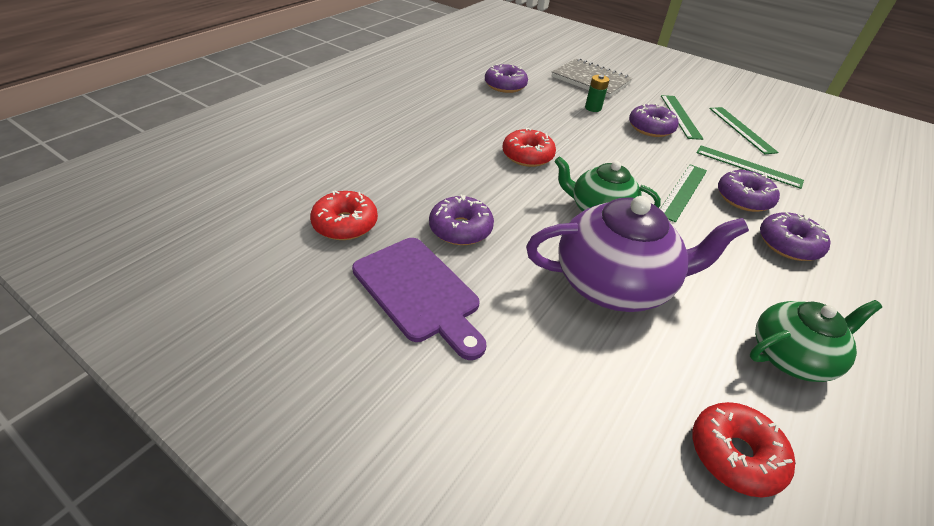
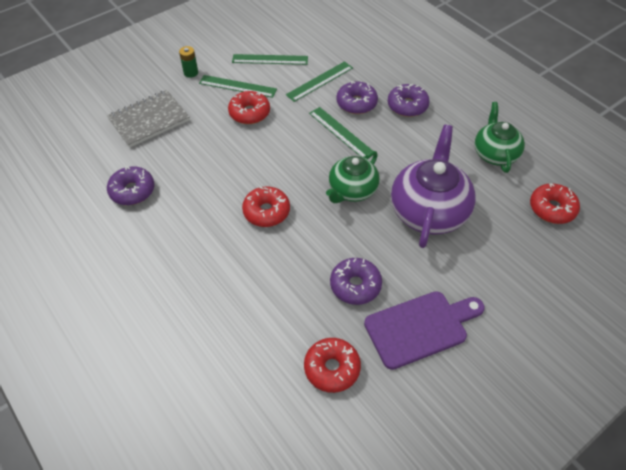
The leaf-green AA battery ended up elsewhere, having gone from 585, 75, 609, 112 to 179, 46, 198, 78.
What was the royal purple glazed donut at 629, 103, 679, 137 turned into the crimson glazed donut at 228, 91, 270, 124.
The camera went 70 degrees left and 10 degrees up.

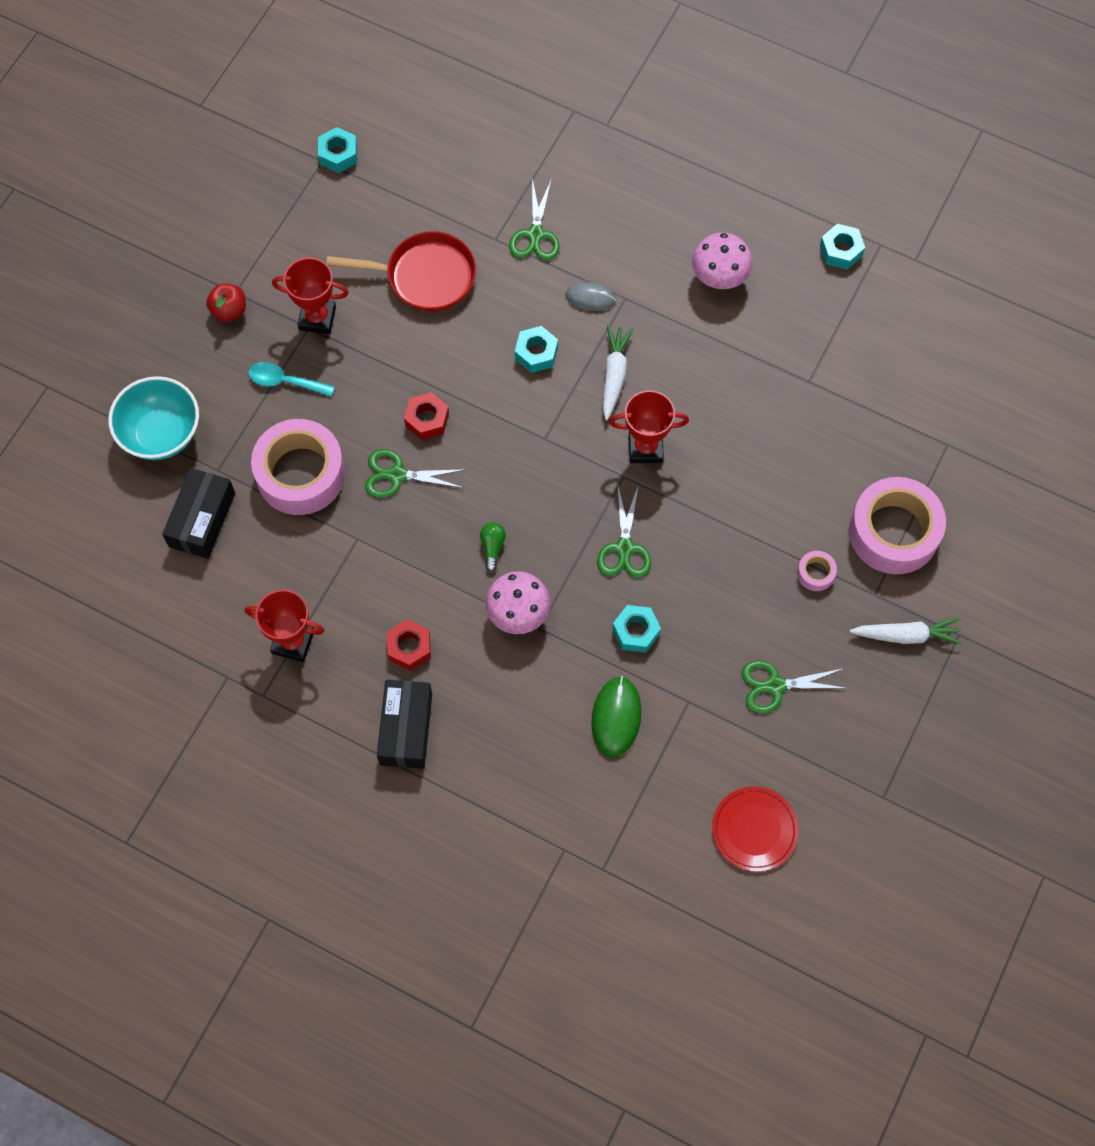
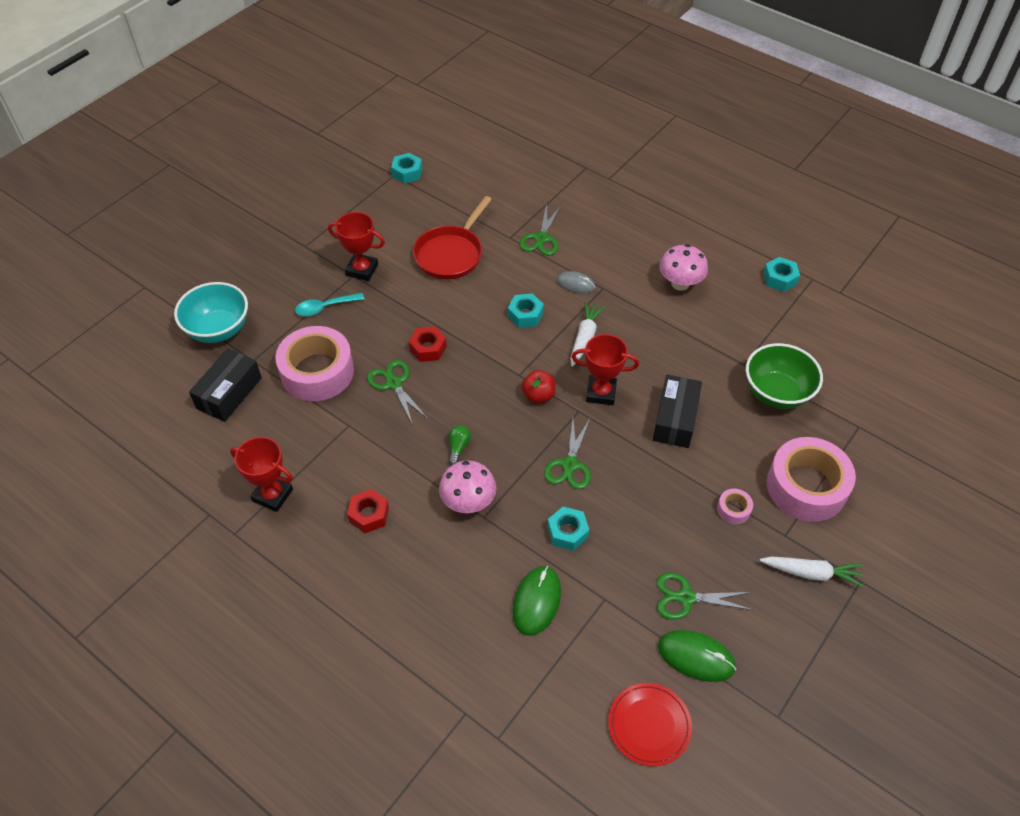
The crimson toy apple ended up elsewhere, having gone from 206, 283, 246, 322 to 522, 370, 556, 403.
The turquoise spoon at 248, 362, 335, 397 ended up facing another way, 45 degrees counterclockwise from before.
The crimson pan at 326, 231, 476, 312 ended up facing another way, 105 degrees clockwise from before.
The leaf-green scissors at 365, 449, 467, 498 ended up facing another way, 45 degrees clockwise from before.
The black package ended up elsewhere, having gone from 377, 680, 432, 769 to 653, 375, 702, 448.
The second view gained the leaf-green mouse at 658, 630, 736, 682.
The second view gained the leaf-green deep dish at 746, 343, 823, 409.
The camera went 10 degrees right and 15 degrees down.

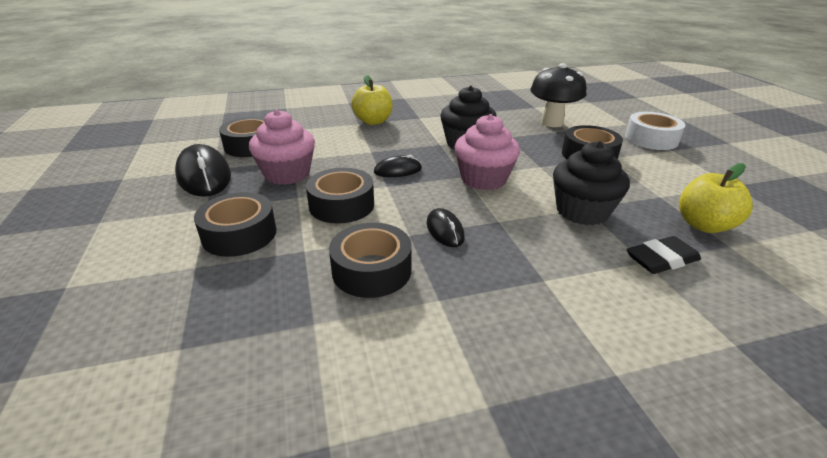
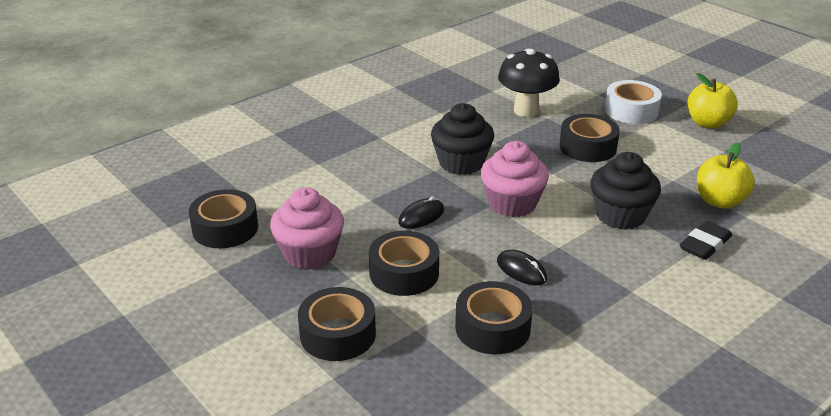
The second view lost the black mouse at 175, 144, 231, 197.
The yellow toy apple ended up elsewhere, having gone from 351, 75, 393, 125 to 688, 73, 738, 129.
The camera went 25 degrees left and 0 degrees up.

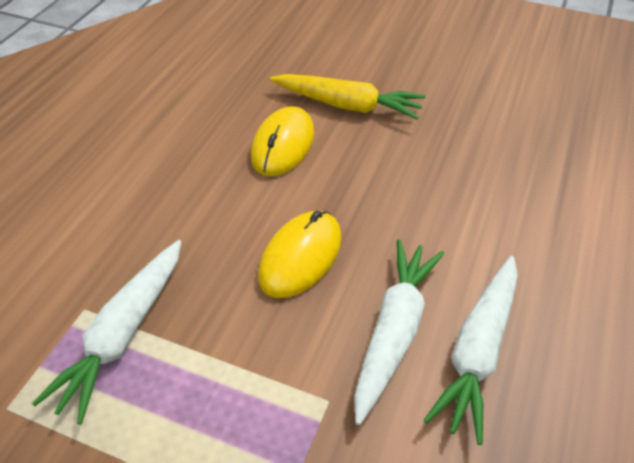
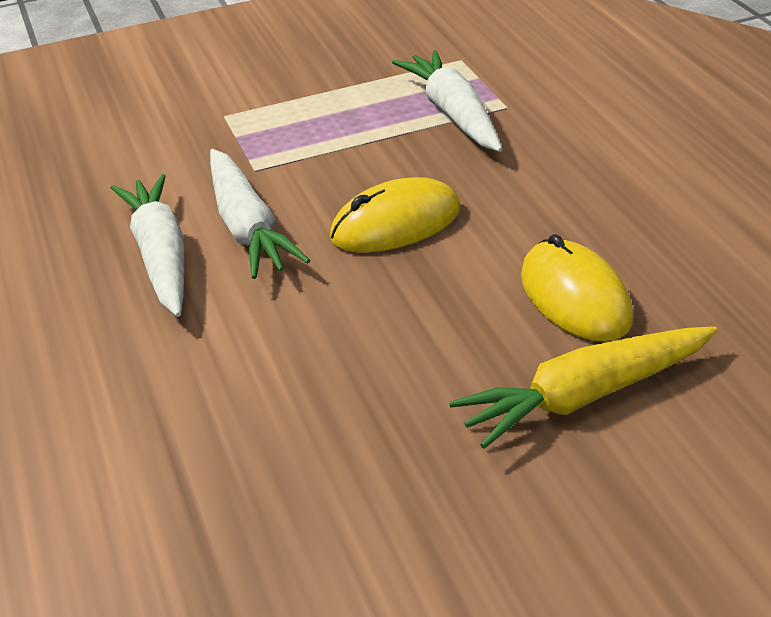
The yellow mouse at 258, 211, 342, 298 ended up facing another way, 75 degrees clockwise from before.
The camera went 140 degrees right and 10 degrees down.

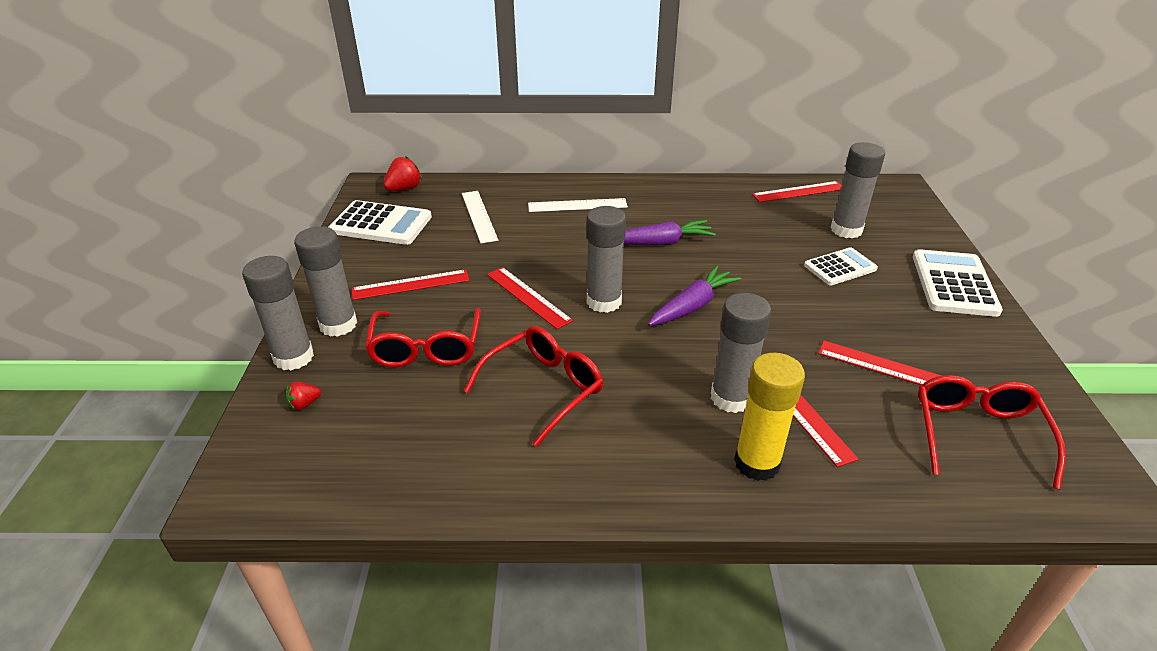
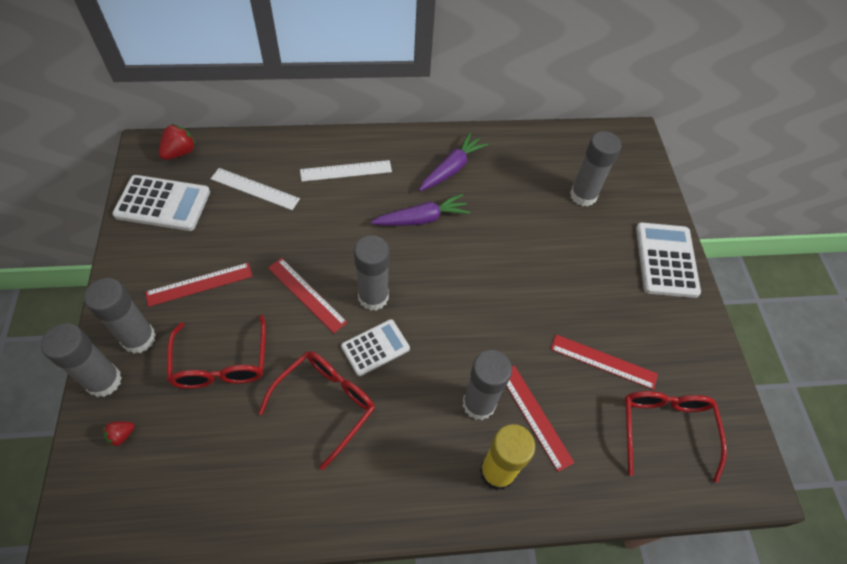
The white ruler at 462, 191, 498, 243 ended up facing another way, 45 degrees counterclockwise from before.
The royal purple root vegetable ended up elsewhere, having gone from 648, 266, 741, 326 to 419, 132, 488, 191.
The second view lost the crimson ruler at 752, 181, 842, 202.
The white adding machine ended up elsewhere, having gone from 804, 247, 878, 286 to 341, 319, 410, 376.
The camera went 10 degrees left and 20 degrees up.

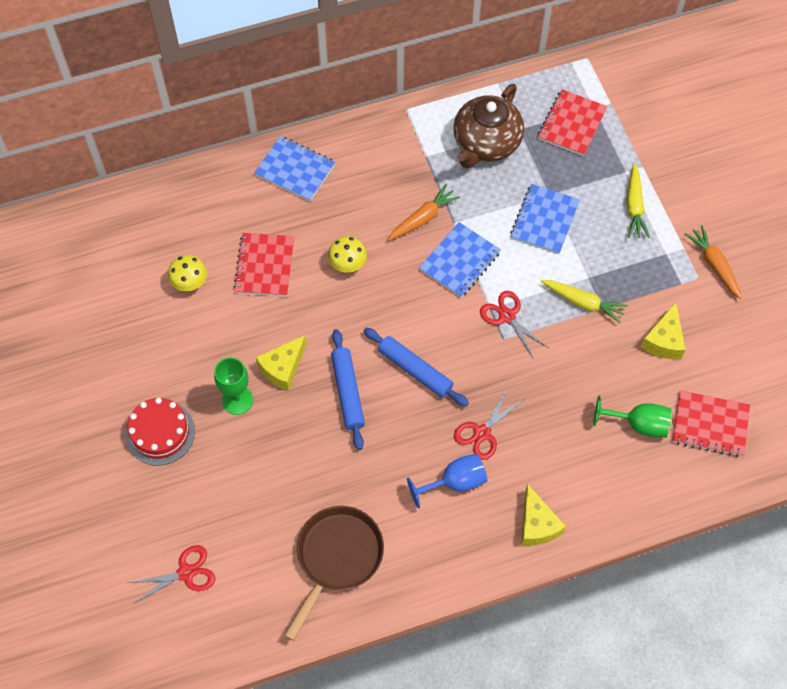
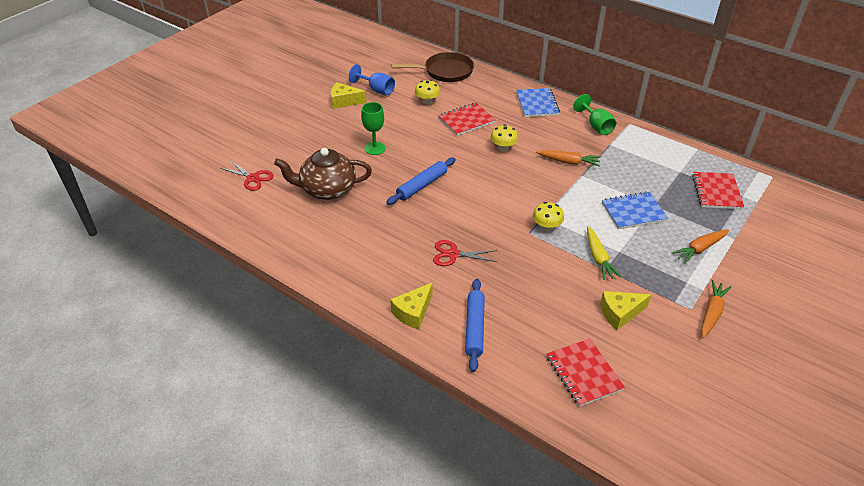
The second view lost the crimson layer cake at 125, 398, 195, 466.
The yellow cheese wedge ended up elsewhere, having gone from 256, 335, 306, 391 to 331, 82, 366, 109.
The russet pan ended up elsewhere, having gone from 284, 506, 384, 641 to 391, 52, 474, 82.
The blue pastry roller ended up elsewhere, having gone from 364, 328, 469, 407 to 465, 279, 485, 372.
The blue wine glass ended up elsewhere, having gone from 407, 453, 487, 508 to 349, 64, 395, 95.
The second view lost the blue notepad at 419, 222, 501, 298.
The russet teapot ended up elsewhere, having gone from 453, 84, 524, 168 to 274, 148, 372, 200.
Where the crimson scissors stood at 480, 291, 549, 359, the yellow toadstool came to stand at 533, 202, 564, 232.
The crimson notepad at 538, 89, 608, 156 ended up facing another way, 75 degrees counterclockwise from before.
The leaf-green wine glass ended up elsewhere, having gone from 593, 395, 671, 438 to 573, 94, 616, 135.
What was the yellow root vegetable at 627, 164, 650, 238 turned into the orange root vegetable at 672, 229, 729, 264.
The camera went 55 degrees right and 20 degrees down.

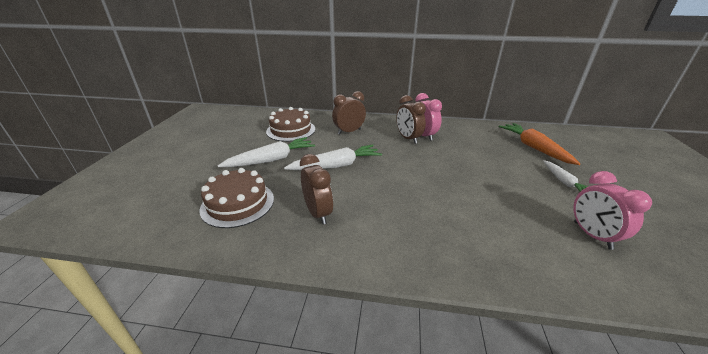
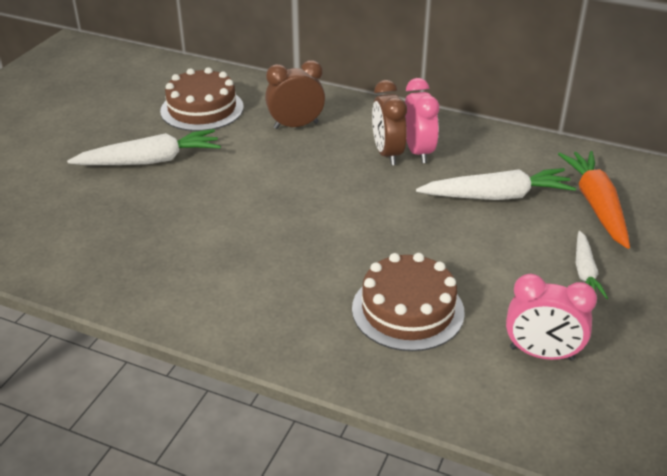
The russet layer cake ended up elsewhere, having gone from 200, 168, 274, 228 to 352, 253, 465, 351.
The white root vegetable ended up elsewhere, having gone from 284, 144, 382, 170 to 416, 168, 576, 200.
The second view lost the russet alarm clock at 300, 154, 333, 225.
The rosy alarm clock at 573, 171, 652, 250 ended up facing another way, 75 degrees counterclockwise from before.
The camera went 15 degrees right and 5 degrees up.

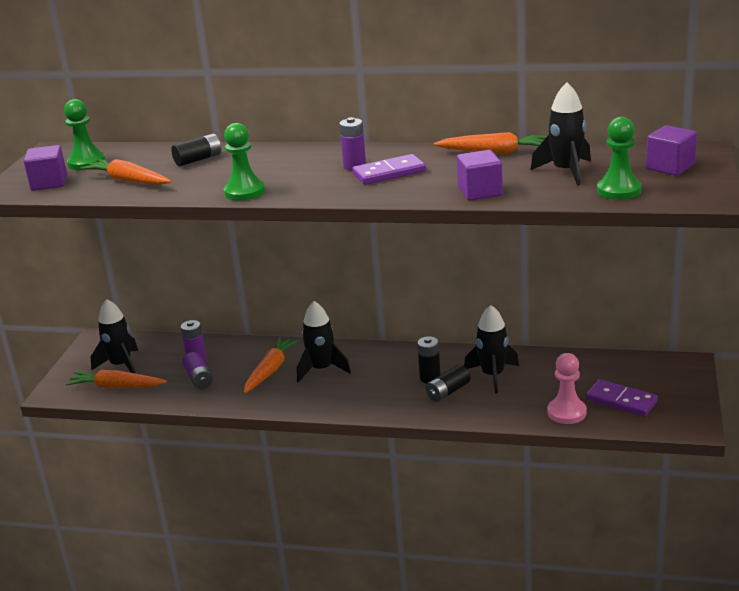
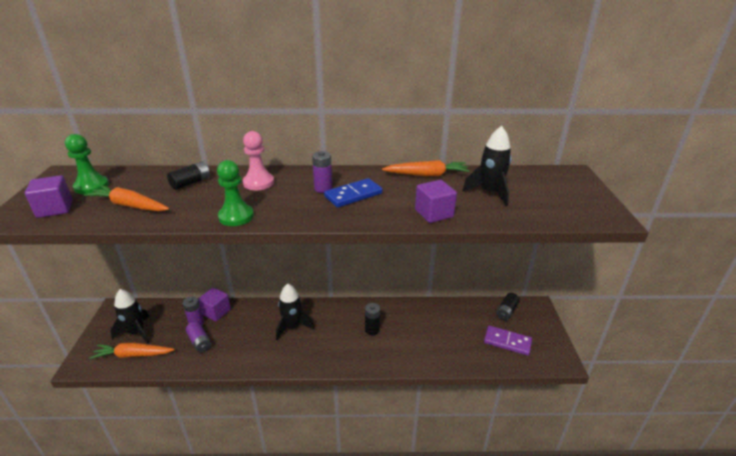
The second view lost the orange root vegetable at 244, 337, 299, 394.
What was the royal purple domino piece at 352, 154, 426, 185 turned into the blue domino piece at 324, 178, 383, 207.
The black AA battery ended up elsewhere, having gone from 425, 364, 470, 402 to 496, 293, 520, 321.
The second view lost the black spaceship at 464, 305, 519, 394.
The rosy game pawn ended up elsewhere, having gone from 547, 353, 587, 424 to 243, 131, 274, 190.
The second view lost the leaf-green game pawn at 597, 117, 641, 200.
The royal purple cube ended up elsewhere, having gone from 646, 125, 697, 176 to 198, 288, 231, 321.
The camera went 15 degrees left and 5 degrees up.

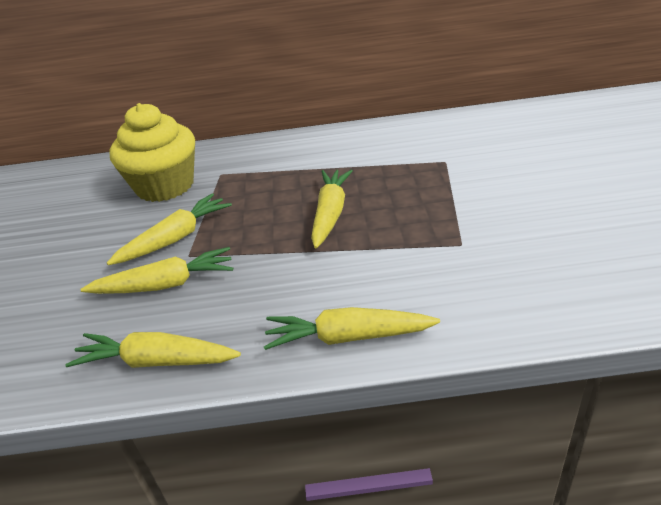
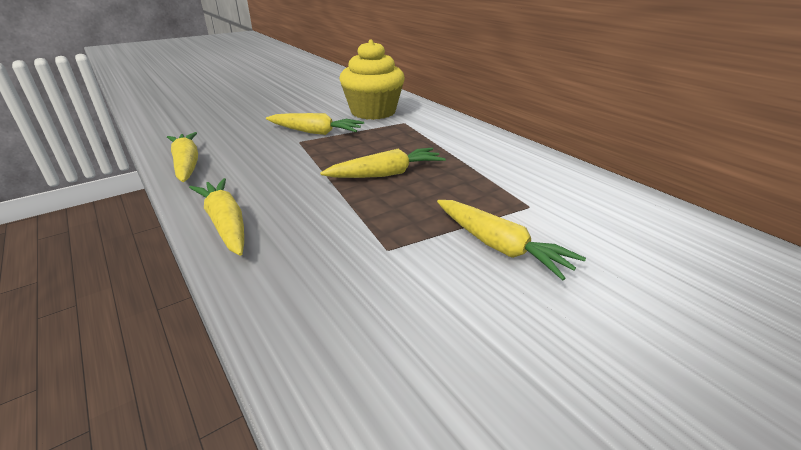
The yellow root vegetable ended up elsewhere, having gone from 80, 247, 233, 294 to 437, 200, 586, 280.
The camera went 55 degrees right and 5 degrees down.

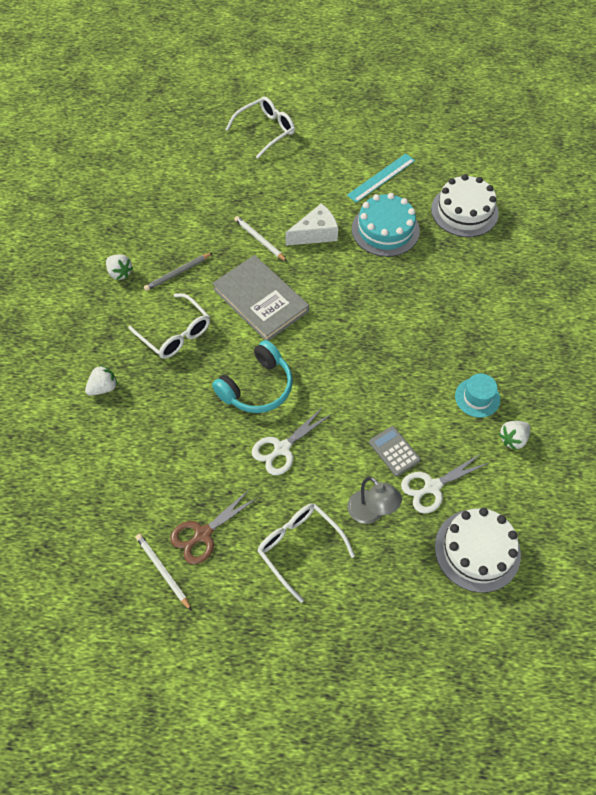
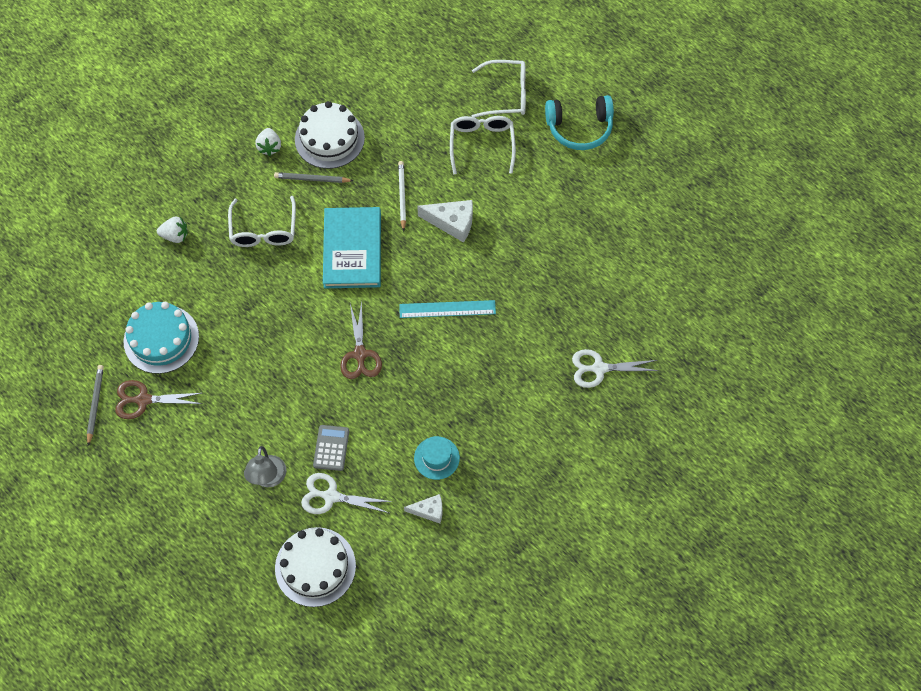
What was the white wooden pencil at 136, 534, 192, 611 turned into the ash-grey wooden pencil at 87, 365, 104, 446.
What was the ash-grey hardback at 212, 255, 309, 341 turned into the turquoise hardback at 323, 207, 381, 288.
The turquoise over-ear headphones ended up elsewhere, having gone from 212, 340, 293, 413 to 545, 95, 614, 150.
The white scissors ended up elsewhere, having gone from 252, 407, 332, 475 to 572, 349, 659, 388.
The white spectacles ended up elsewhere, having gone from 258, 504, 355, 603 to 450, 116, 516, 174.
The turquoise ruler ended up elsewhere, having gone from 347, 154, 415, 203 to 399, 300, 496, 318.
The turquoise layer cake ended up elsewhere, having gone from 352, 193, 420, 257 to 124, 302, 199, 374.
The white layer cake ended up elsewhere, having gone from 431, 174, 499, 237 to 295, 101, 365, 169.
Where the white berry stood at 499, 421, 530, 450, the white cheese wedge came to stand at 404, 494, 442, 523.
The second view gained the russet scissors at 340, 301, 382, 379.
The camera went 40 degrees right and 5 degrees up.

